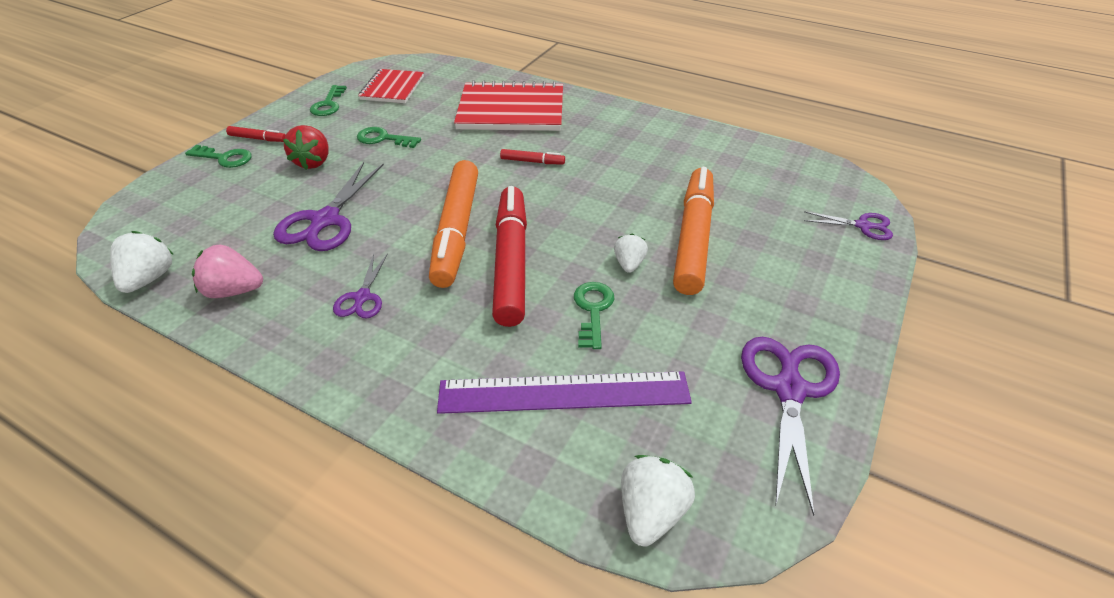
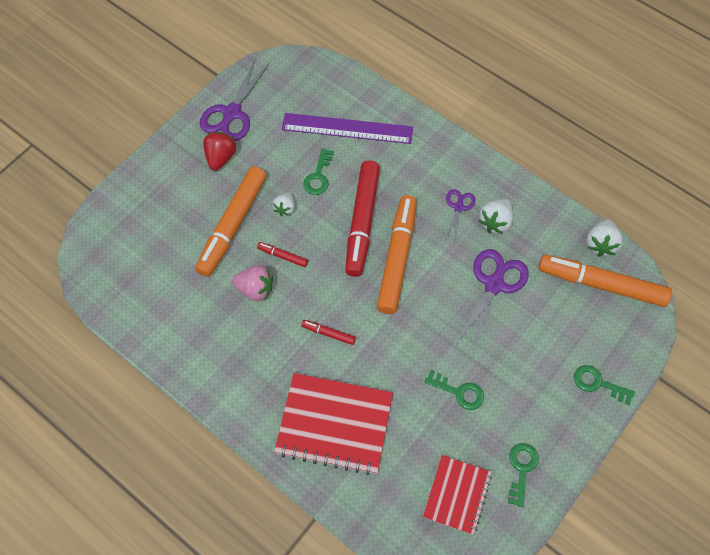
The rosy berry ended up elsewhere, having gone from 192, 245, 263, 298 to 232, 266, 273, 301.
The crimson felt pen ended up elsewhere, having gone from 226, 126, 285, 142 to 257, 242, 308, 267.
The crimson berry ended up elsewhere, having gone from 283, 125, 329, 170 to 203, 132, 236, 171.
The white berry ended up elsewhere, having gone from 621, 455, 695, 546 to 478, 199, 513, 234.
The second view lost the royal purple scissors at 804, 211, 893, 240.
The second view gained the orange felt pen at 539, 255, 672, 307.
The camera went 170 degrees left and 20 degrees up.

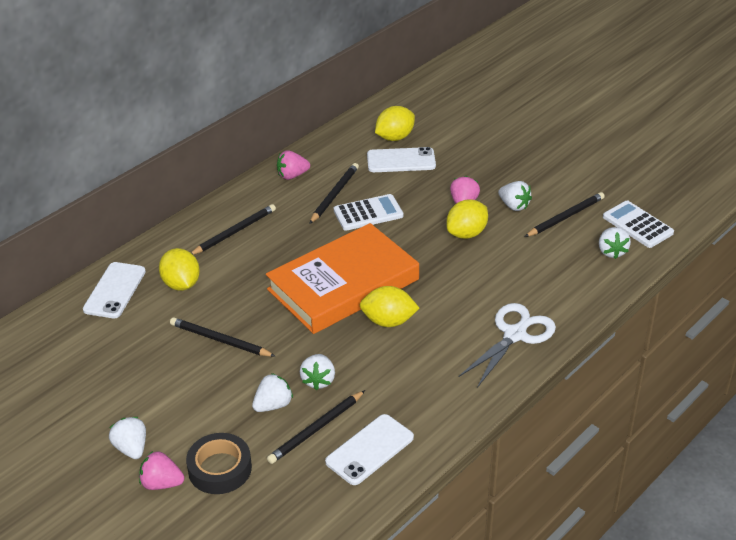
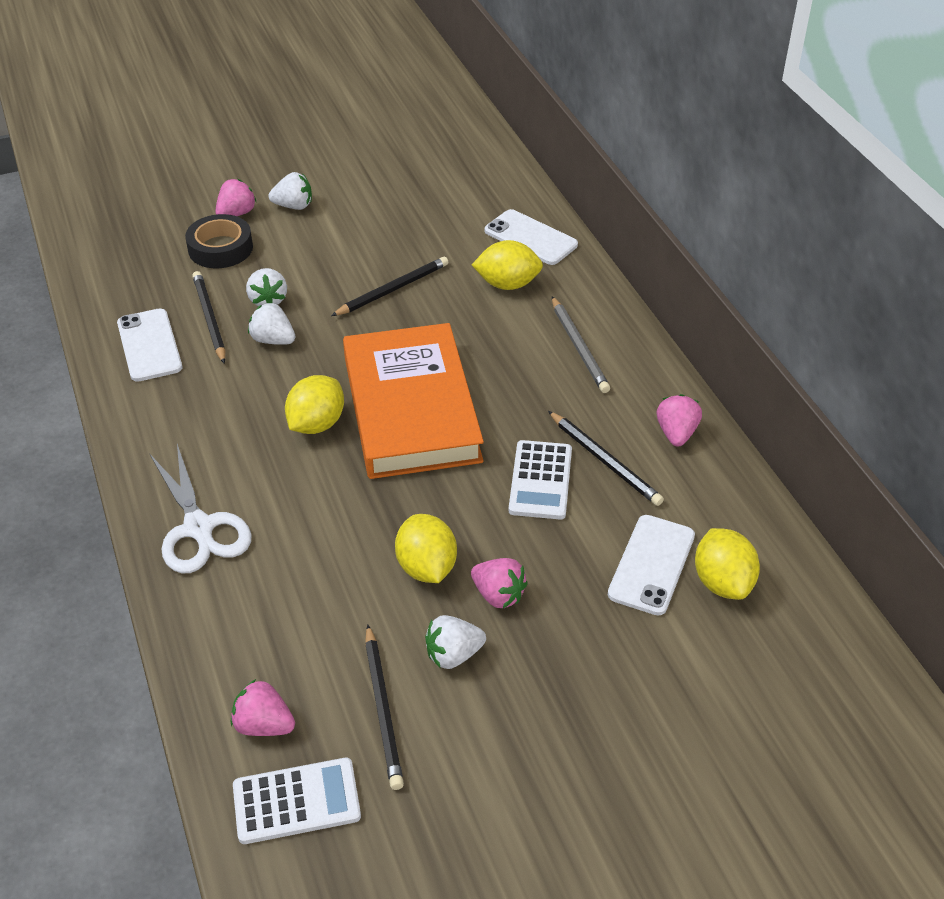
What was the black wooden pencil at 191, 204, 276, 255 turned into the ash-grey wooden pencil at 552, 297, 610, 393.
What was the white berry at 599, 227, 631, 259 turned into the rosy berry at 231, 679, 295, 736.
The camera went 115 degrees right and 5 degrees up.

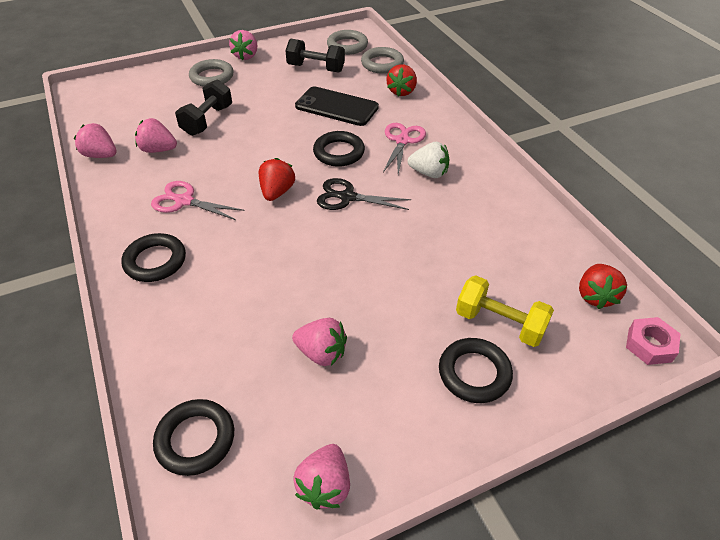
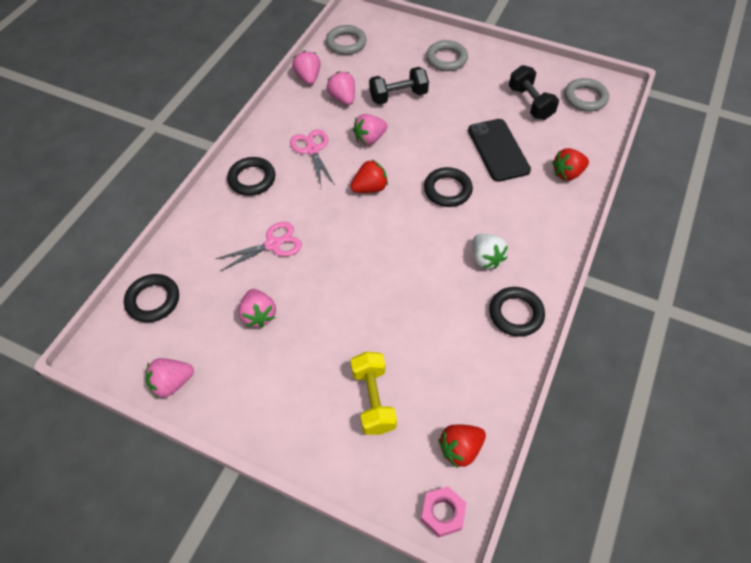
The rosy berry ended up elsewhere, having gone from 229, 30, 257, 60 to 353, 114, 388, 145.
The second view lost the black scissors at 317, 178, 411, 210.
The ash-grey torus ended up elsewhere, having gone from 361, 47, 404, 74 to 326, 25, 366, 55.
The rosy scissors ended up elsewhere, having gone from 383, 123, 426, 174 to 215, 222, 302, 271.
The black torus ended up elsewhere, having gone from 439, 338, 513, 403 to 489, 287, 545, 337.
The camera went 50 degrees right and 10 degrees up.

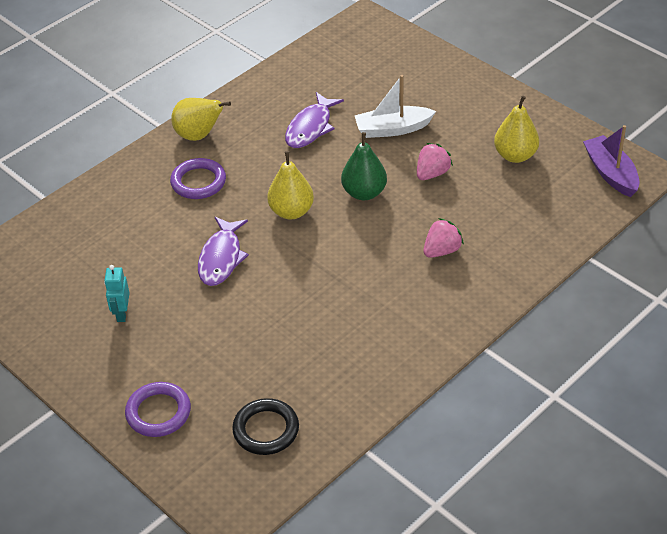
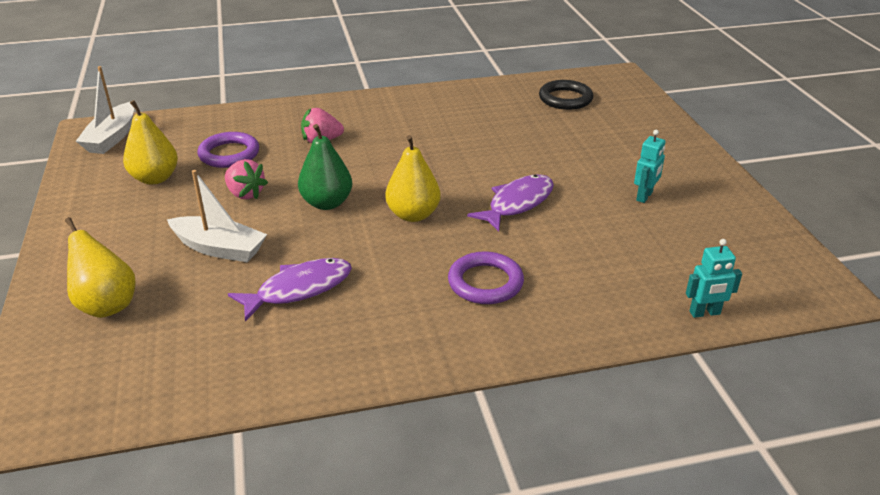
The royal purple torus ended up elsewhere, having gone from 125, 382, 191, 437 to 197, 132, 259, 168.
The yellow pear fruit ended up elsewhere, having gone from 171, 98, 231, 141 to 65, 217, 136, 318.
The rosy berry at 417, 143, 453, 180 ended up facing another way, 120 degrees counterclockwise from before.
What was the royal purple sailboat at 583, 125, 640, 197 turned into the white sailboat at 76, 66, 134, 154.
The second view gained the turquoise toy robot at 686, 239, 742, 318.
The camera went 150 degrees left and 10 degrees down.

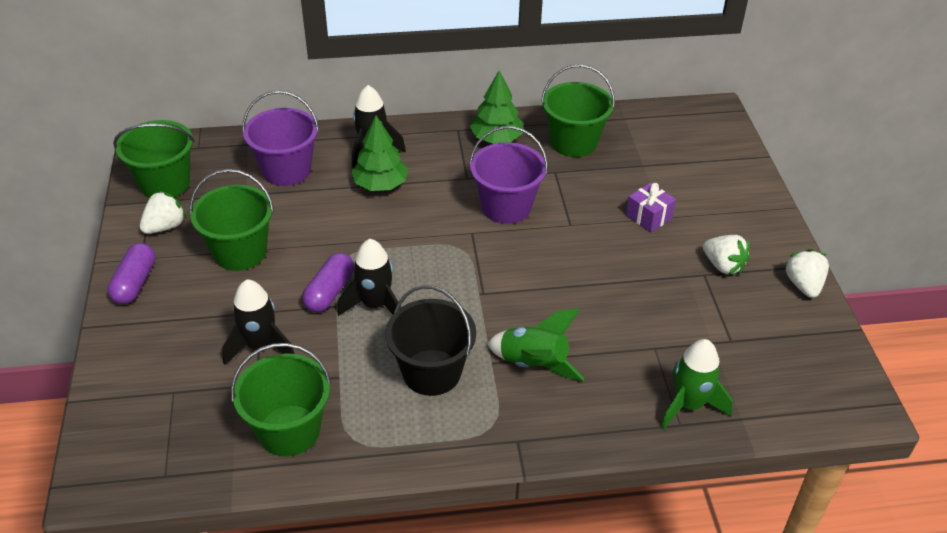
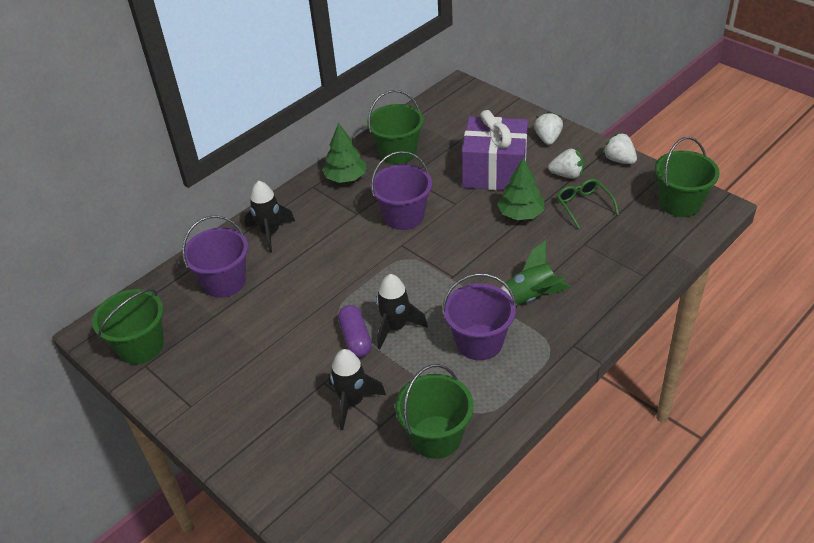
The second view lost the royal purple pill at 107, 243, 156, 304.
The white berry ended up elsewhere, having gone from 140, 191, 187, 234 to 534, 111, 563, 145.
The leaf-green pail ended up elsewhere, having gone from 190, 169, 274, 271 to 655, 137, 720, 217.
The leaf-green toy tree ended up elsewhere, having gone from 351, 116, 408, 191 to 497, 158, 544, 220.
What was the black pail at 385, 285, 476, 396 turned into the royal purple pail at 442, 273, 517, 360.
The size of the royal purple wrapped gift at 626, 183, 676, 233 changed by a factor of 2.28.
The second view lost the leaf-green spaceship at 661, 339, 733, 430.
The second view gained the leaf-green spectacles at 557, 179, 619, 229.
The camera went 35 degrees left and 0 degrees up.

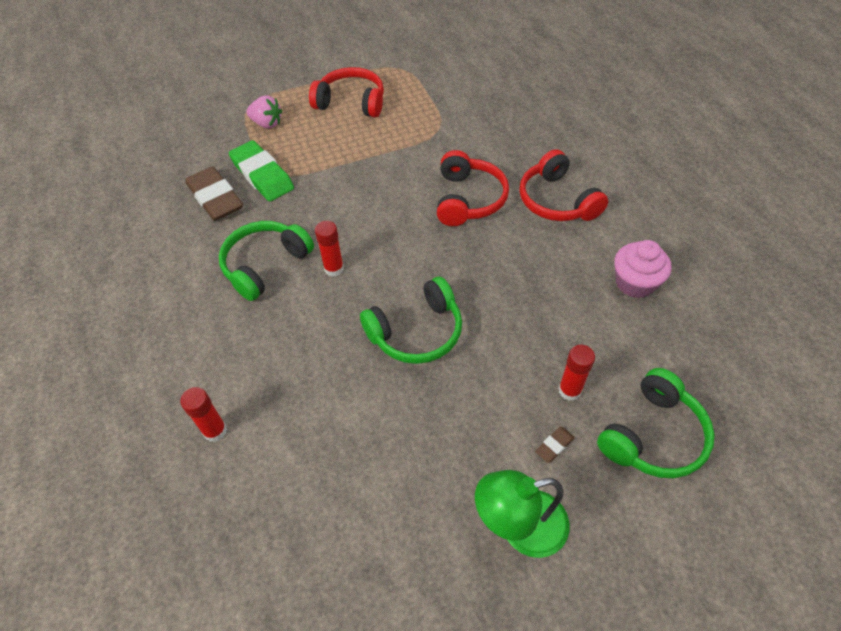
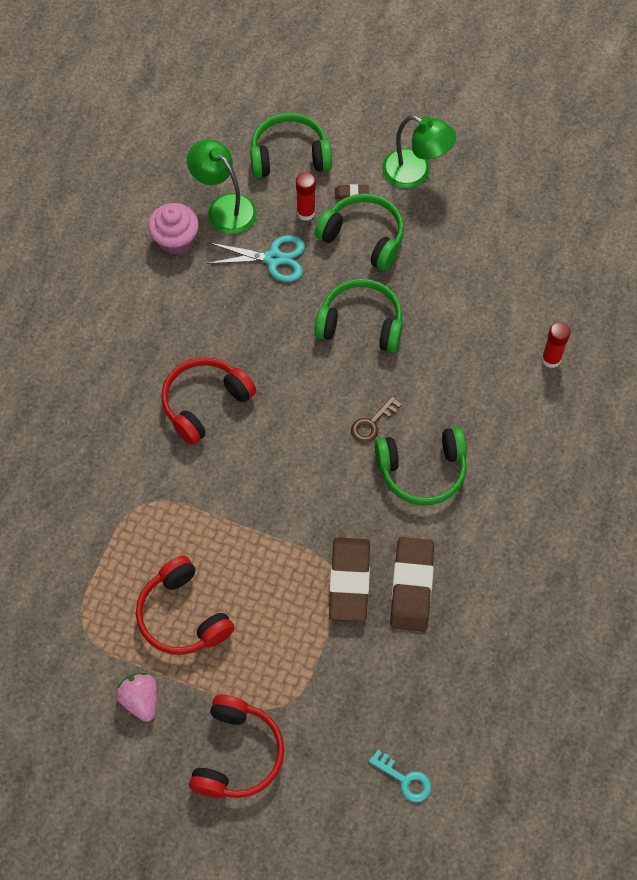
What was the leaf-green eraser at 229, 140, 294, 202 turned into the russet eraser at 329, 537, 370, 622.
The rosy berry ended up elsewhere, having gone from 246, 95, 282, 129 to 116, 673, 157, 722.
Where the crimson glue stick stood at 315, 221, 344, 277, the russet door key came to stand at 351, 396, 402, 443.
The crimson over-ear headphones ended up elsewhere, having gone from 519, 149, 608, 221 to 189, 695, 285, 798.
The second view gained the leaf-green reading lamp at 187, 139, 257, 234.
The second view gained the turquoise scissors at 206, 235, 305, 282.
The second view gained the leaf-green over-ear headphones at 315, 193, 404, 271.
The second view gained the turquoise door key at 369, 750, 431, 802.
The camera went 140 degrees left and 10 degrees up.

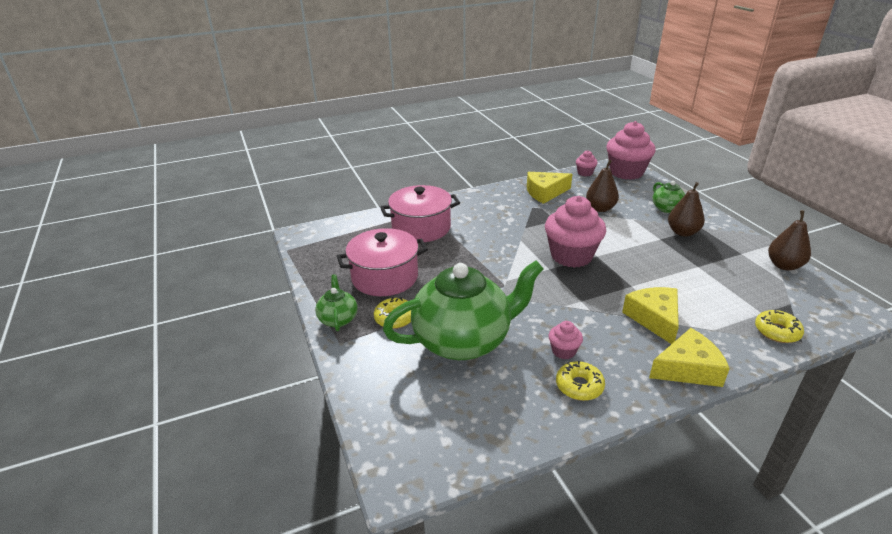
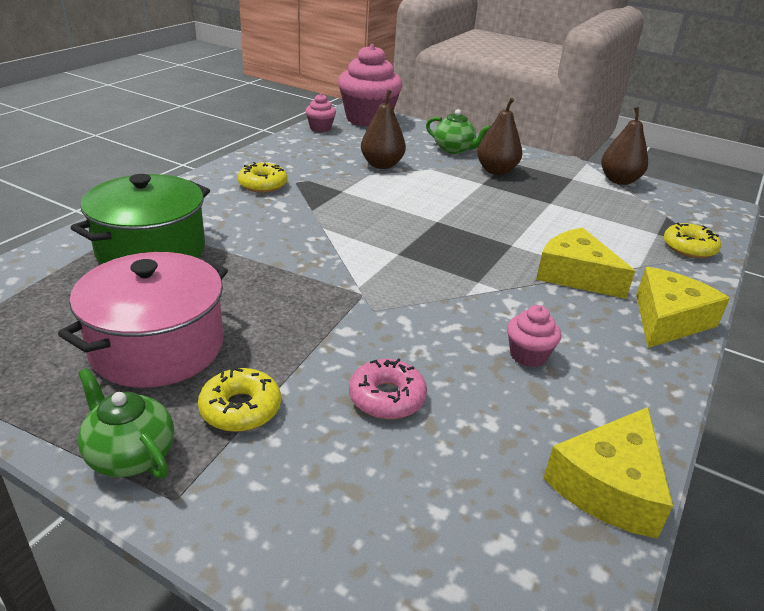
What was the rosy pot at 380, 185, 460, 242 turned into the leaf-green pot at 71, 174, 210, 264.
Where the leaf-green teapot stood at 383, 261, 544, 360, the rosy glazed donut came to stand at 349, 358, 427, 419.
The yellow cheese wedge ended up elsewhere, having gone from 527, 172, 572, 204 to 543, 407, 673, 539.
The second view lost the rosy fairy cake at 545, 196, 606, 268.
The yellow glazed donut ended up elsewhere, having gone from 556, 361, 605, 401 to 238, 162, 288, 193.
The camera went 40 degrees left and 0 degrees up.

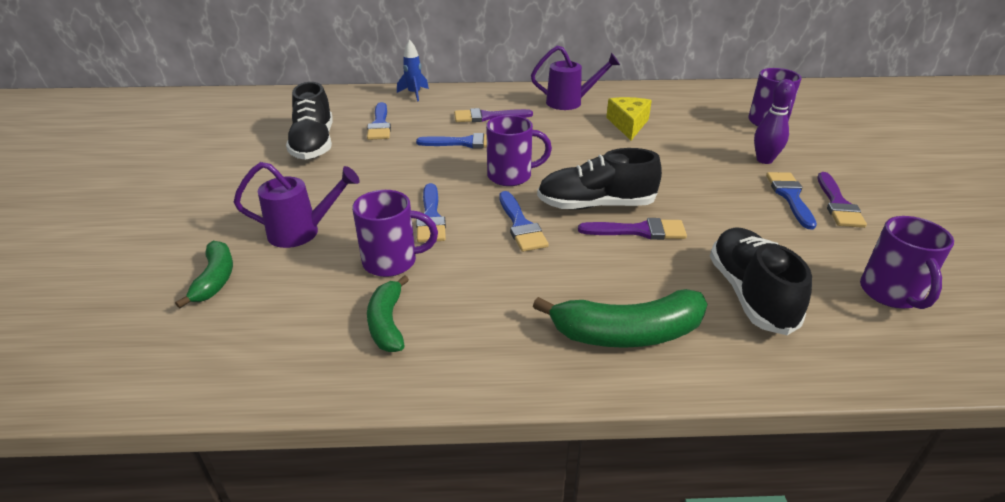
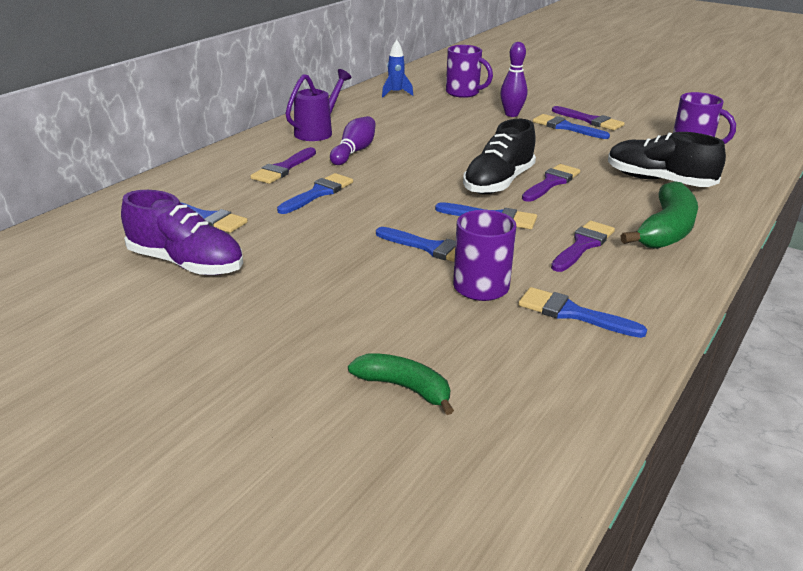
The second view lost the royal purple sprinkling can at 234, 162, 360, 248.
What was the black shoe at 286, 82, 333, 160 turned into the royal purple shoe at 121, 190, 243, 275.
Where the leaf-green banana stood at 367, 275, 409, 352, the blue paintbrush came to stand at 518, 287, 647, 338.
The blue spaceship ended up elsewhere, having gone from 397, 40, 429, 102 to 382, 40, 413, 97.
The second view lost the royal purple coffee mug at 486, 115, 552, 186.
The second view lost the yellow cheese wedge at 606, 97, 652, 140.
The second view gained the royal purple skittle at 330, 116, 376, 165.
The second view gained the royal purple paintbrush at 551, 221, 615, 272.
The camera went 55 degrees left and 5 degrees down.

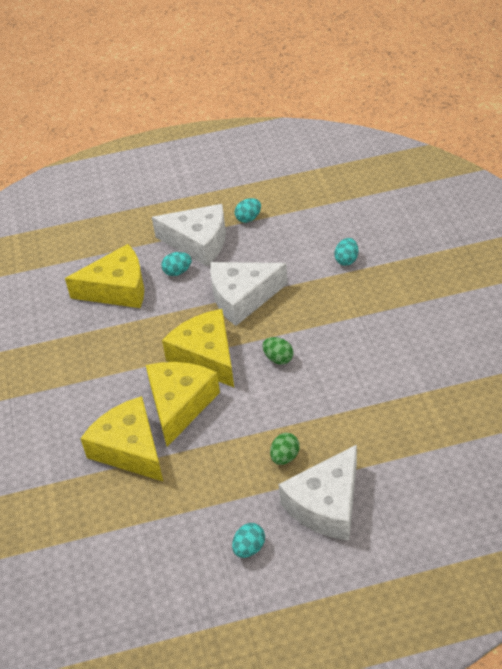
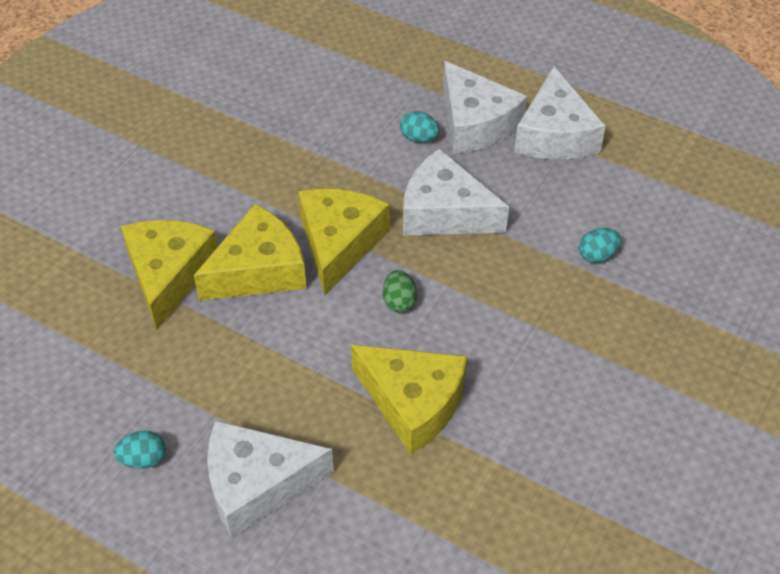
The yellow cheese wedge ended up elsewhere, having gone from 65, 244, 144, 308 to 351, 345, 467, 454.
Where the turquoise egg stood at 235, 198, 261, 223, the white cheese wedge came to stand at 514, 66, 606, 159.
The second view lost the leaf-green egg at 270, 433, 300, 465.
The camera went 40 degrees right and 5 degrees up.

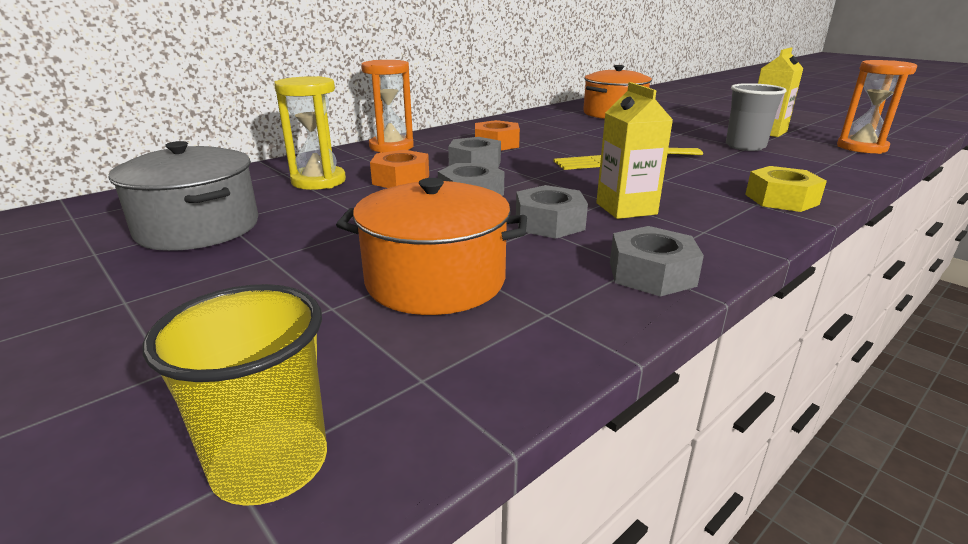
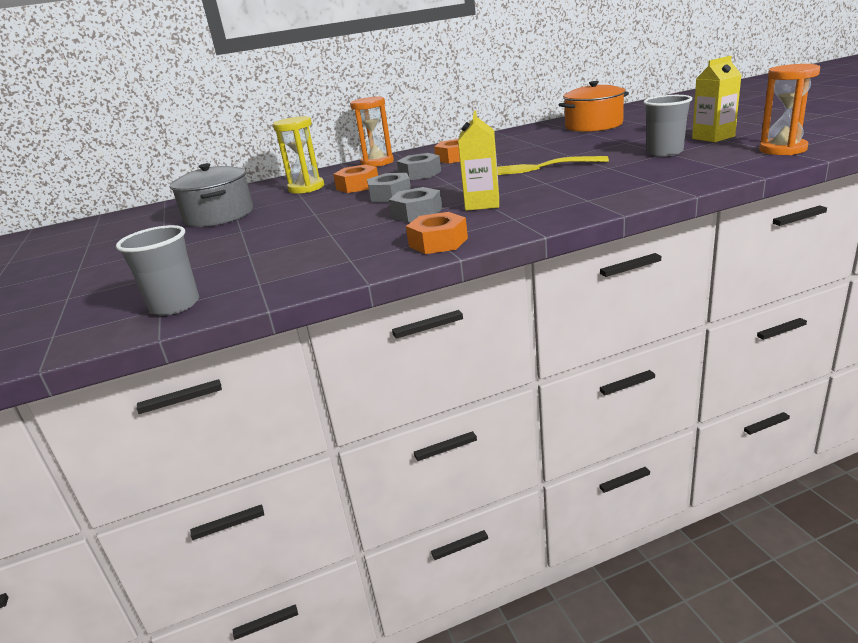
What was the yellow cup at 143, 284, 327, 506 turned into the ash-grey cup at 116, 225, 199, 316.
The second view lost the orange pot at 336, 178, 527, 315.
What was the ash-grey nut at 610, 226, 704, 297 turned into the orange nut at 406, 212, 468, 254.
The second view lost the yellow nut at 745, 166, 827, 212.
The camera went 25 degrees right and 0 degrees up.

